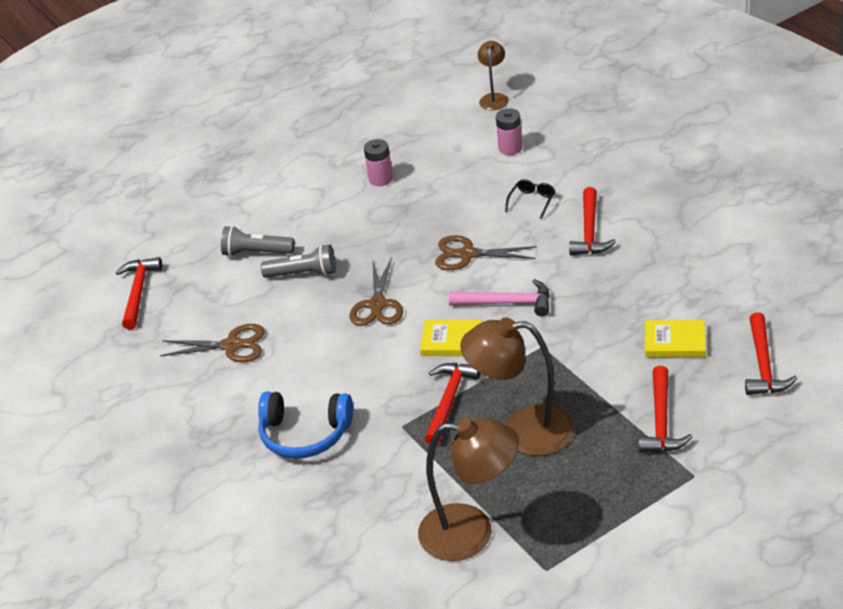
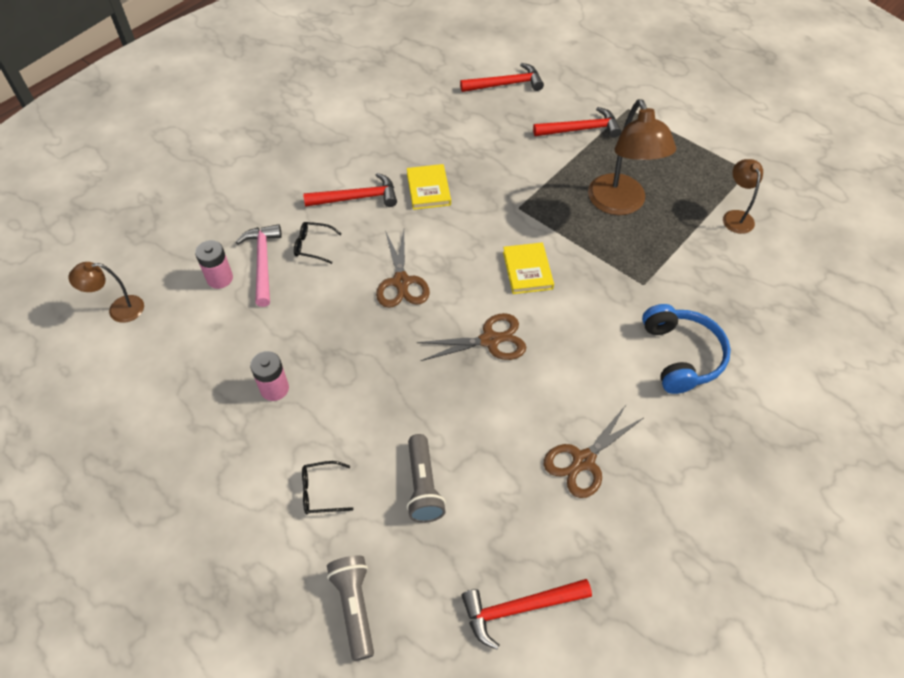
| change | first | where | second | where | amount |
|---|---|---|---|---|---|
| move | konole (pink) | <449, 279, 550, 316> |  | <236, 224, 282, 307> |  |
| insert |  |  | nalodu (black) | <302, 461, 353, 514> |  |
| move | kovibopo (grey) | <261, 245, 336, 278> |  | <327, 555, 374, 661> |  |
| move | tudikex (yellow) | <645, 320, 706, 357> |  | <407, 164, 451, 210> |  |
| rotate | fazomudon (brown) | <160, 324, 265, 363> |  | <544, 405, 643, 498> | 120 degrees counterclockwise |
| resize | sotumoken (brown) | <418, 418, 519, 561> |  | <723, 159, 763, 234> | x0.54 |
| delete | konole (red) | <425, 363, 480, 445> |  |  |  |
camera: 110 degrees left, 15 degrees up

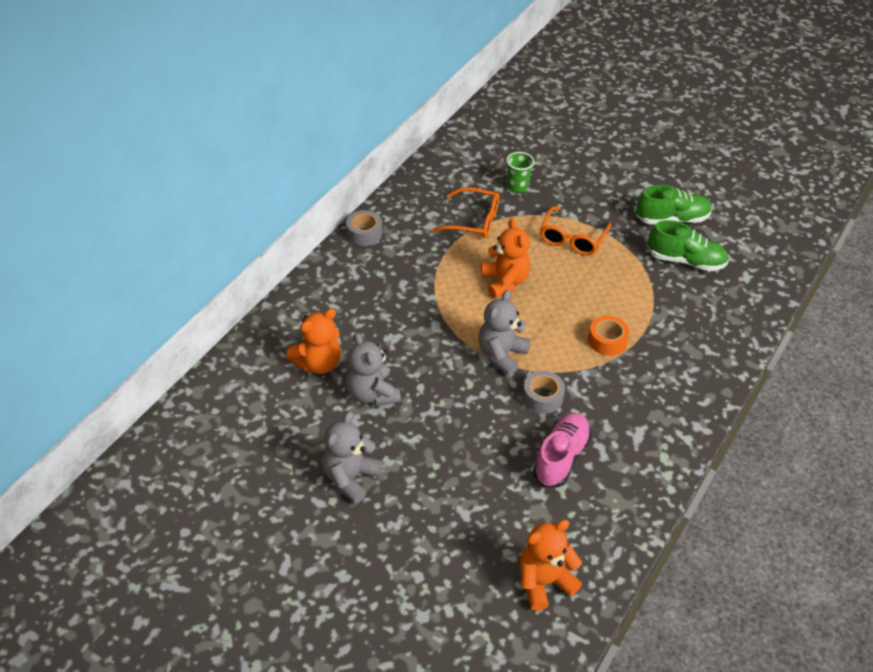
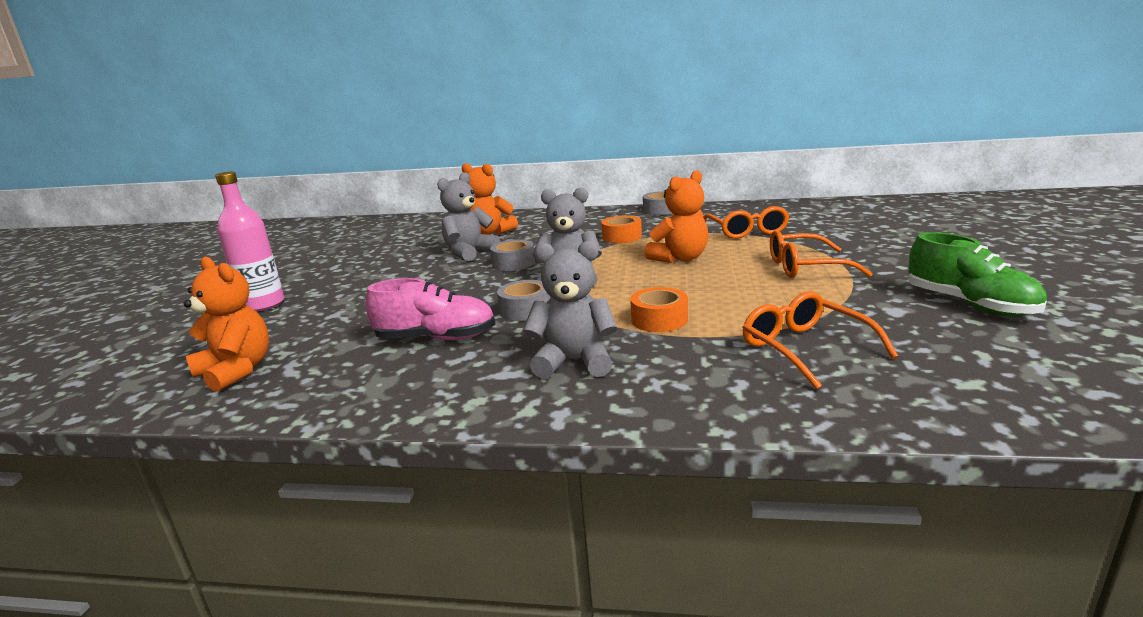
| change | first | where | second | where | amount |
|---|---|---|---|---|---|
| insert |  |  | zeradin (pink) | <215, 172, 284, 311> |  |
| insert |  |  | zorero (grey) | <490, 240, 535, 271> |  |
| move | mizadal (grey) | <322, 411, 382, 504> |  | <523, 241, 617, 378> |  |
| insert |  |  | zorero (orange) | <601, 216, 642, 243> |  |
| insert |  |  | nalodu (orange) | <742, 291, 898, 390> |  |
| delete | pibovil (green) | <506, 152, 534, 193> |  |  |  |
| delete | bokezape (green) | <648, 220, 729, 271> |  |  |  |
camera: 70 degrees right, 25 degrees down

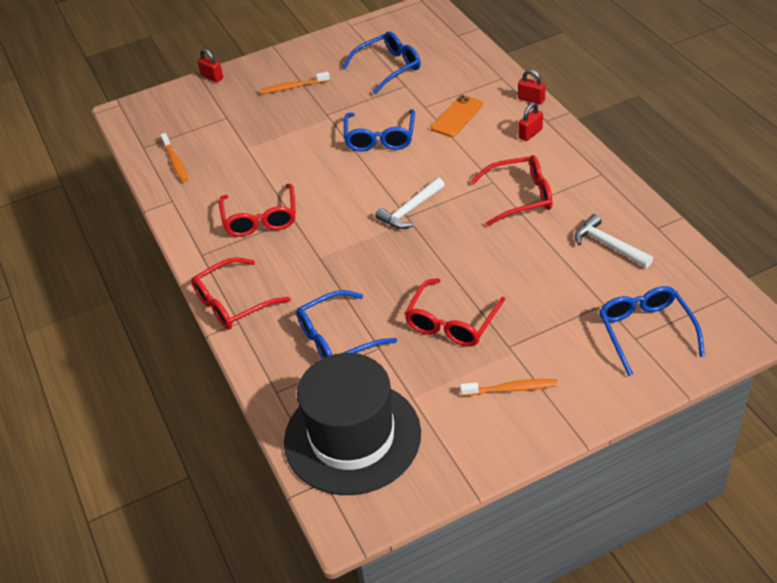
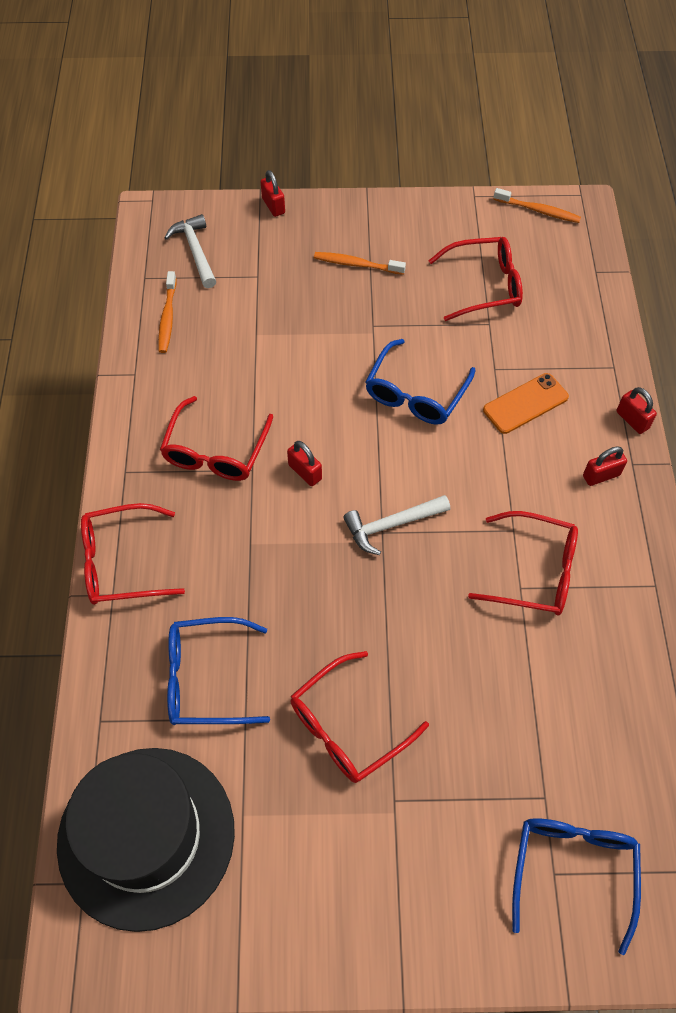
| change | first | where | second | where | amount |
|---|---|---|---|---|---|
| move | konole (white) | <575, 214, 653, 268> |  | <164, 214, 216, 288> |  |
| insert |  |  | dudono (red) | <287, 441, 322, 486> |  |
| recolor | nalodu (blue) | <342, 31, 421, 94> | nalodu (red) | <428, 237, 523, 321> |  |
| move | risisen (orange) | <460, 379, 558, 396> |  | <493, 188, 581, 223> |  |
camera: 20 degrees right, 15 degrees up

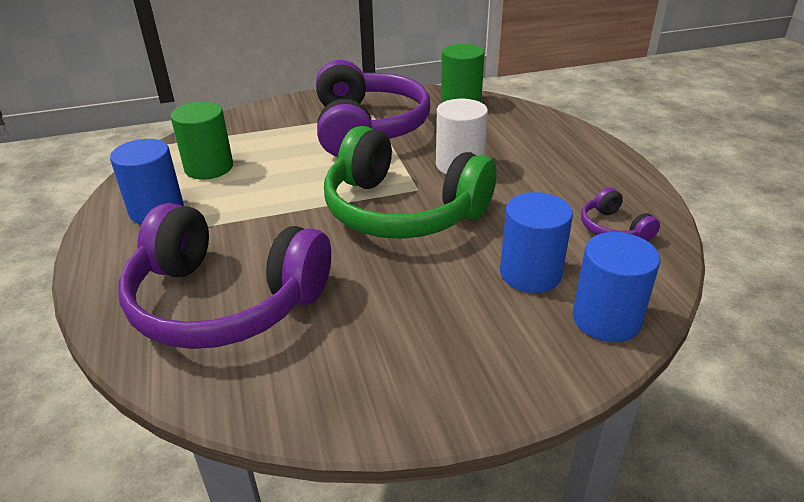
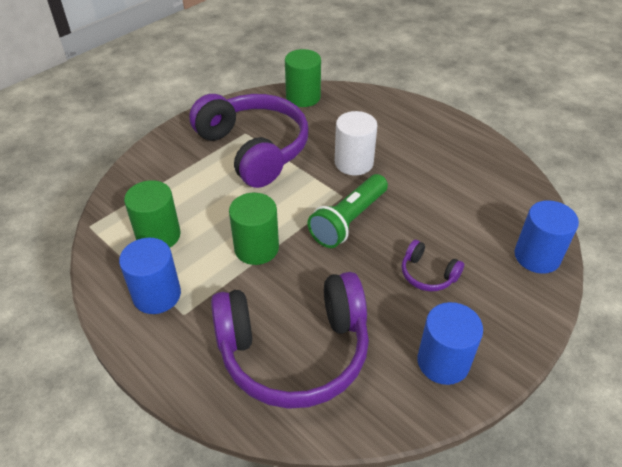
| change | first | where | second | where | amount |
|---|---|---|---|---|---|
| insert |  |  | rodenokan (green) | <229, 193, 279, 265> |  |
| replace | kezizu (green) | <324, 126, 496, 239> | kovibopo (green) | <307, 174, 388, 248> |  |
| move | kezizu (purple) | <581, 187, 660, 241> |  | <402, 240, 464, 291> |  |
| move | rodenokan (blue) | <500, 192, 573, 293> |  | <417, 302, 483, 385> |  |
camera: 30 degrees left, 10 degrees up

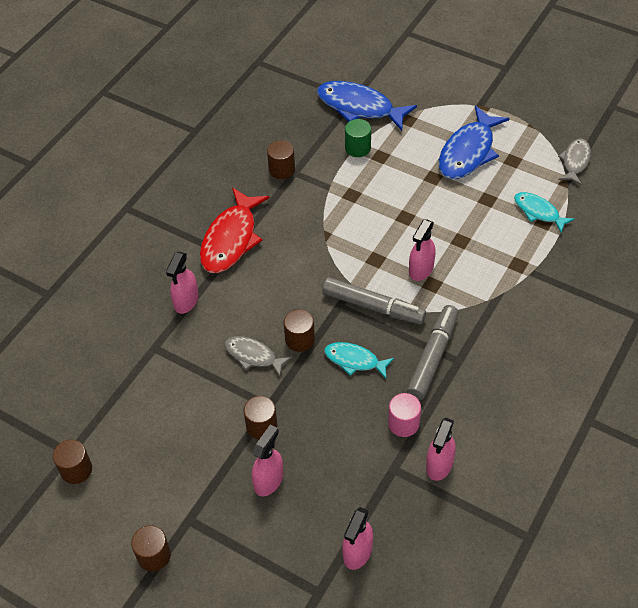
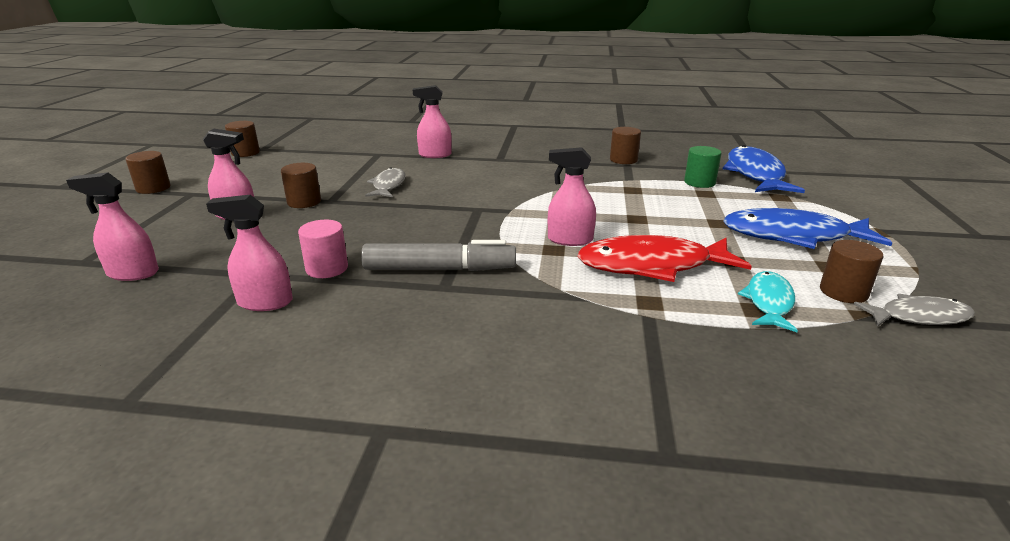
| change | first | where | second | where | amount |
|---|---|---|---|---|---|
| move | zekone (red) | <200, 187, 270, 273> |  | <577, 235, 752, 282> |  |
| move | rodenokan (brown) | <284, 309, 315, 352> |  | <820, 240, 883, 303> |  |
| delete | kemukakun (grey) | <322, 277, 426, 325> |  |  |  |
| delete | zekone (turquoise) | <324, 342, 394, 379> |  |  |  |
camera: 65 degrees right, 25 degrees down

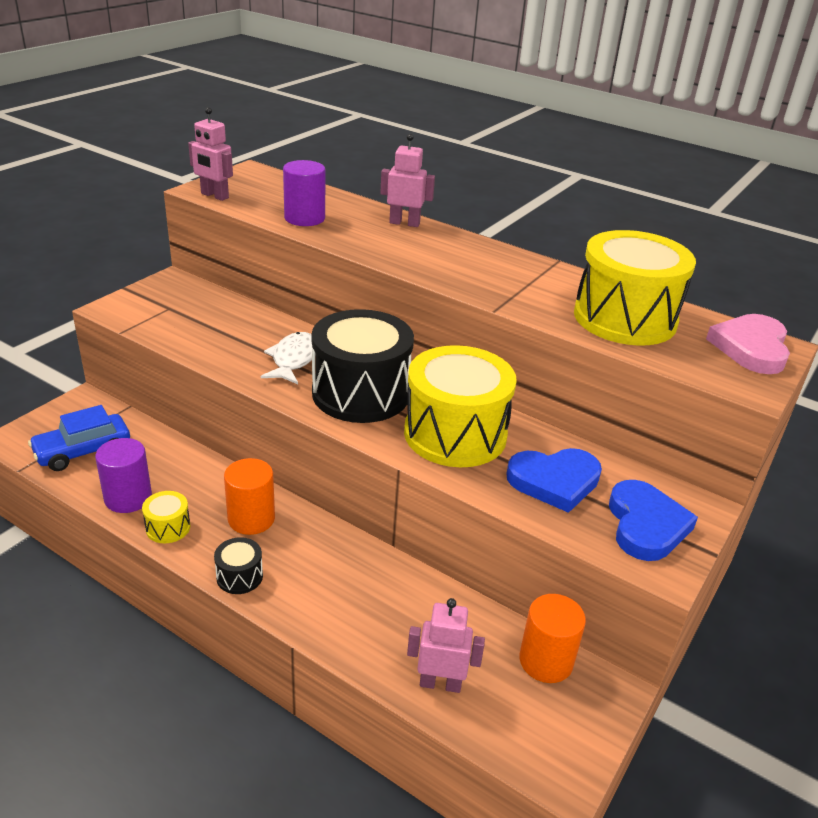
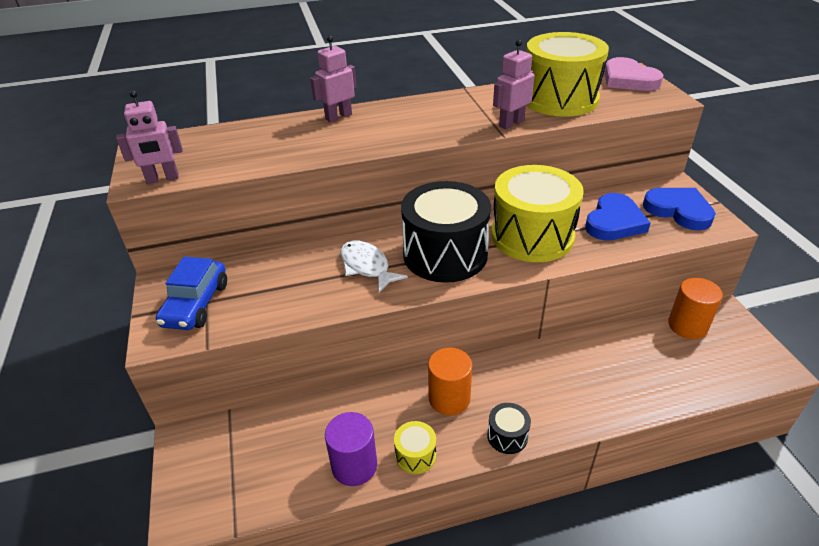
| change | first | where | second | where | amount |
|---|---|---|---|---|---|
| move | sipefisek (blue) | <28, 405, 130, 471> |  | <156, 257, 227, 330> |  |
| move | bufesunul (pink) | <407, 598, 485, 693> |  | <493, 39, 534, 129> |  |
| delete | rodenokan (purple) | <283, 160, 325, 226> |  |  |  |
camera: 45 degrees left, 5 degrees up

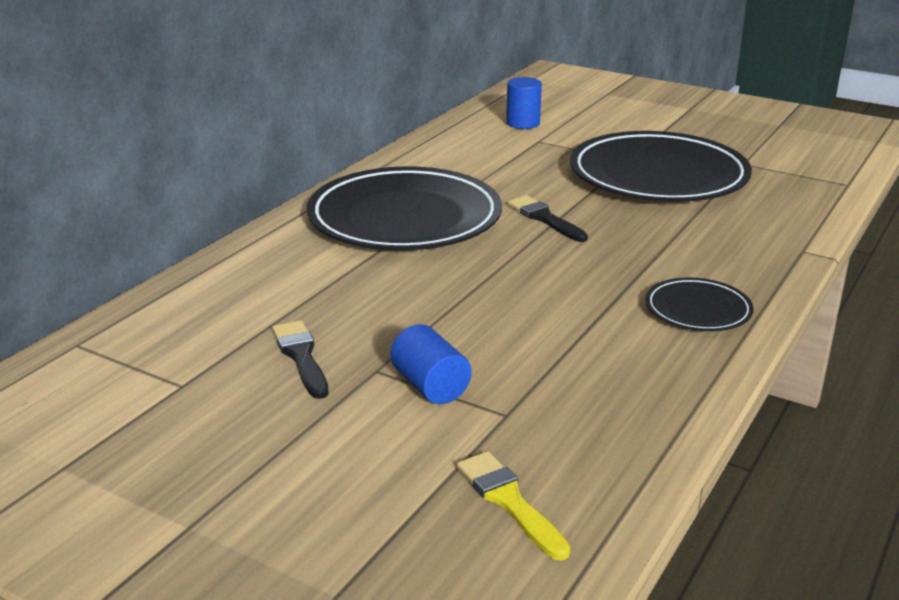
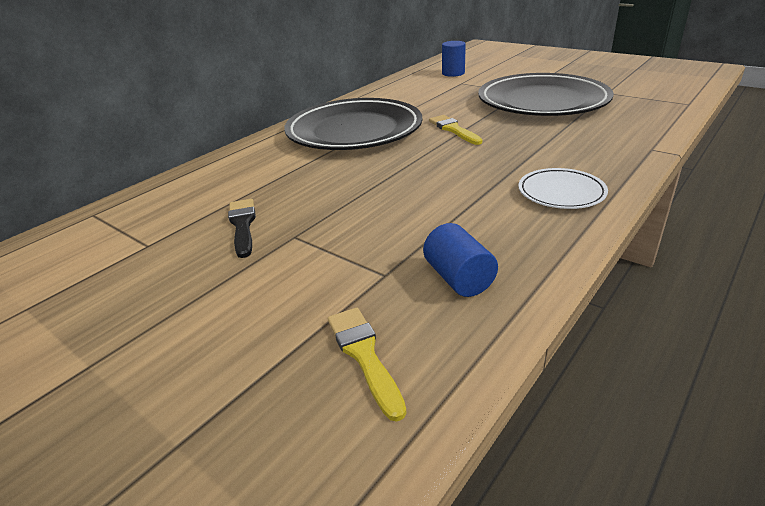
| change | first | where | second | where | amount |
|---|---|---|---|---|---|
| move | rodenokan (blue) | <390, 324, 472, 404> |  | <423, 223, 498, 297> |  |
| recolor | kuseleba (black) | <508, 195, 588, 242> | kuseleba (yellow) | <429, 115, 483, 145> |  |
| recolor | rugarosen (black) | <645, 277, 754, 331> | rugarosen (white) | <518, 168, 608, 209> |  |
camera: 10 degrees right, 5 degrees up

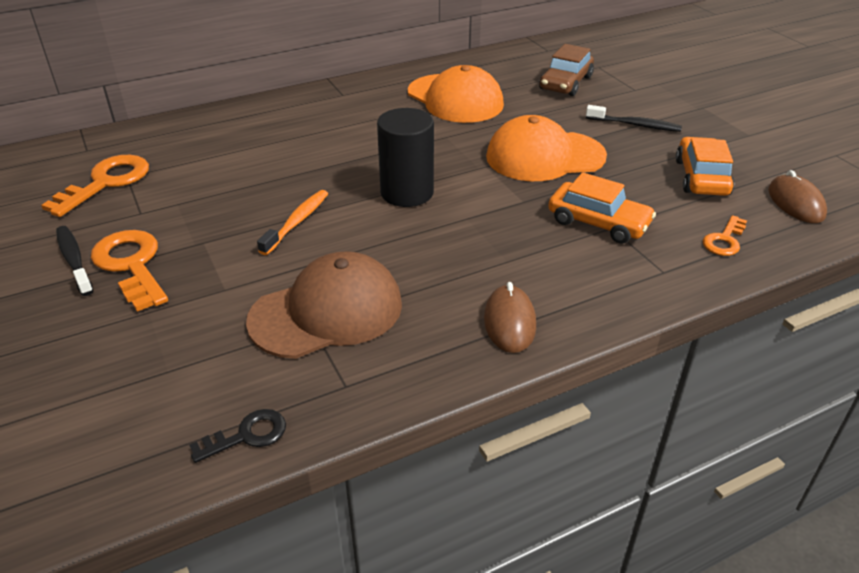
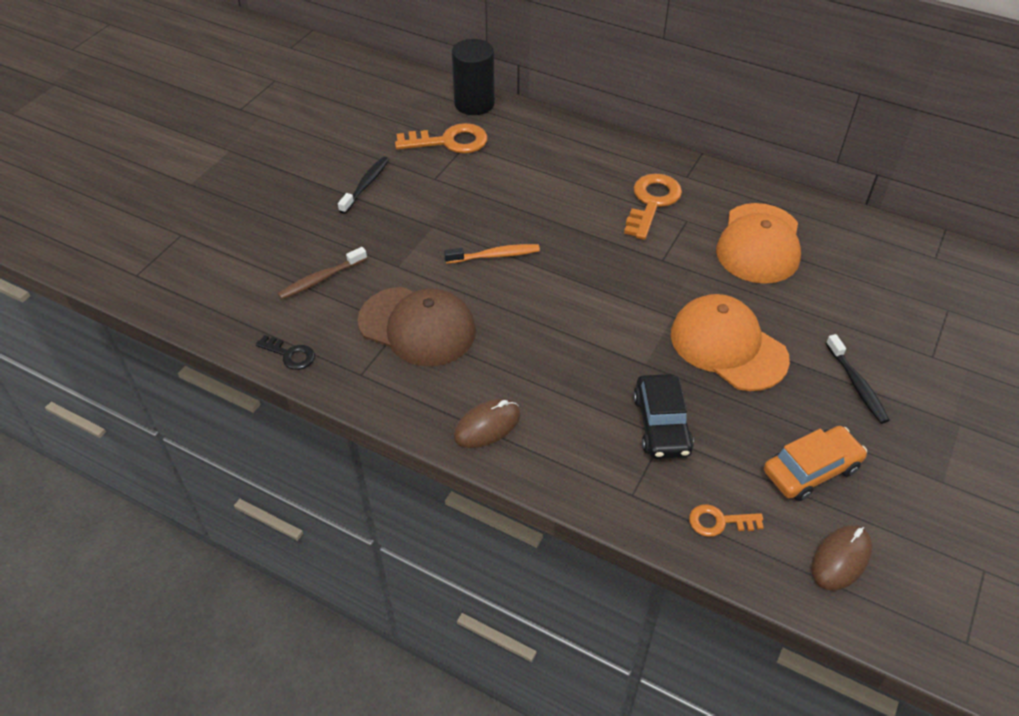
| change | first | where | second | where | amount |
|---|---|---|---|---|---|
| insert |  |  | risisen (brown) | <278, 247, 367, 300> |  |
| move | rodenokan (black) | <377, 108, 434, 207> |  | <452, 39, 495, 115> |  |
| move | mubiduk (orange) | <91, 230, 168, 312> |  | <624, 173, 682, 240> |  |
| recolor | sipefisek (orange) | <548, 172, 656, 244> | sipefisek (black) | <633, 374, 694, 459> |  |
| delete | sipefisek (brown) | <539, 44, 594, 96> |  |  |  |
camera: 55 degrees right, 10 degrees up

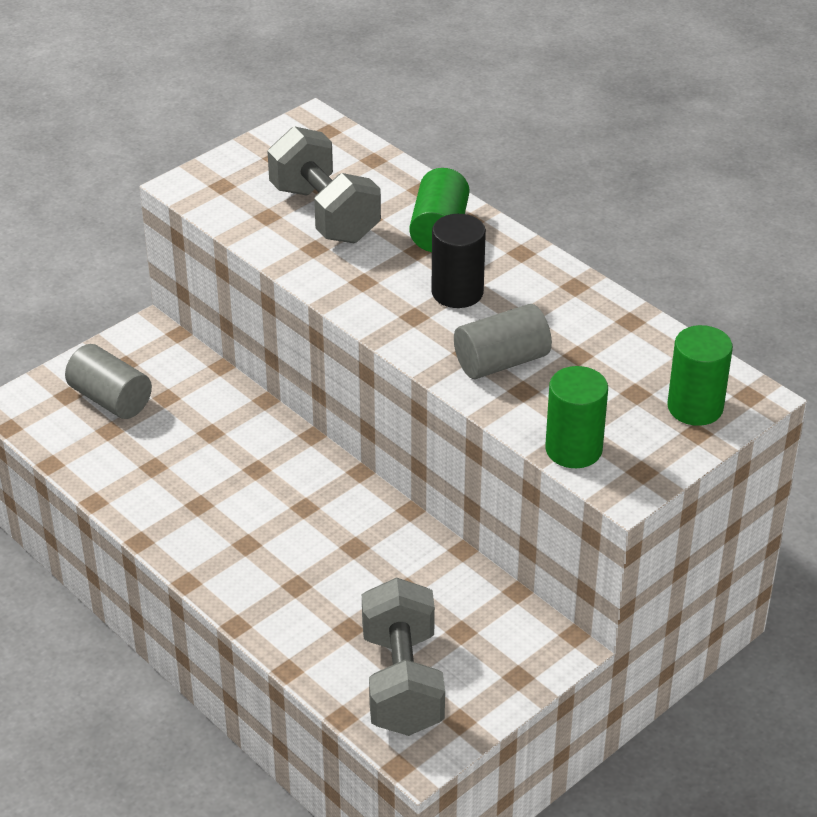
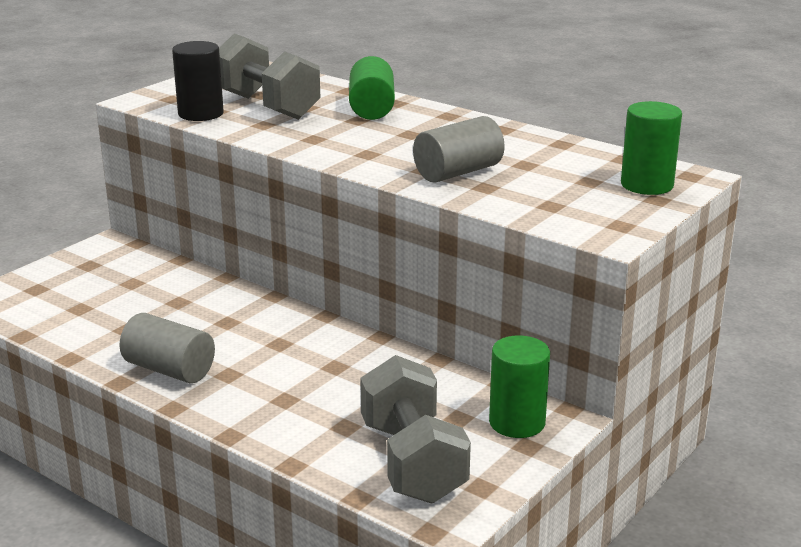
| change | first | where | second | where | amount |
|---|---|---|---|---|---|
| move | rodenokan (grey) | <65, 344, 152, 419> |  | <120, 313, 215, 383> |  |
| move | rodenokan (black) | <431, 214, 486, 308> |  | <172, 41, 224, 121> |  |
| move | rodenokan (green) | <545, 366, 608, 468> |  | <489, 335, 550, 438> |  |
camera: 10 degrees left, 15 degrees down

